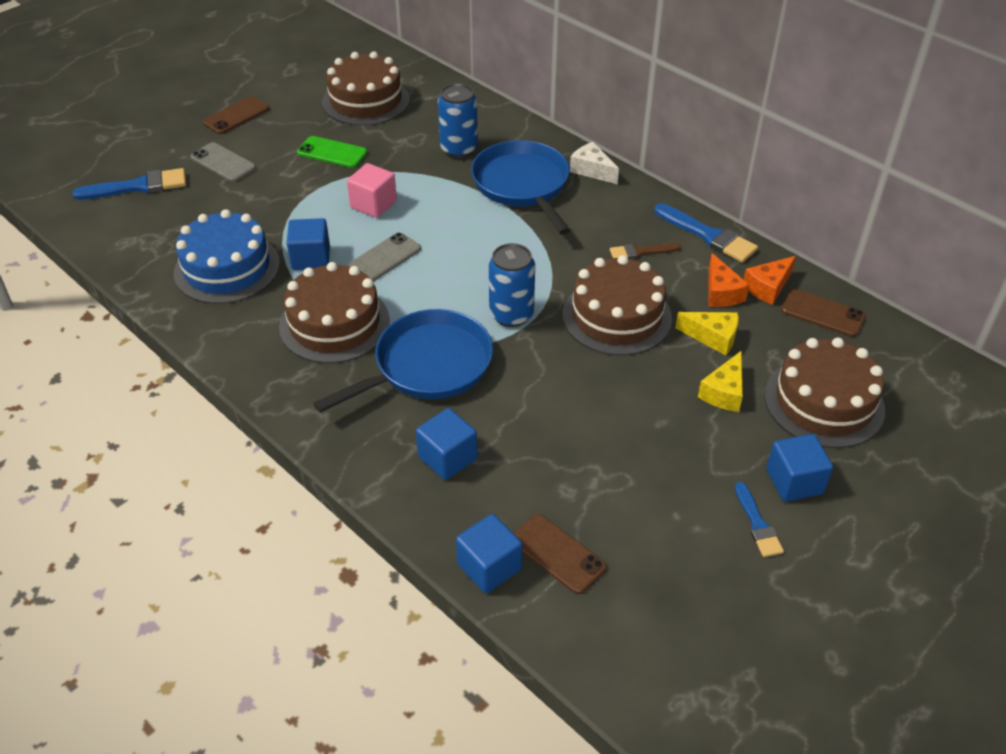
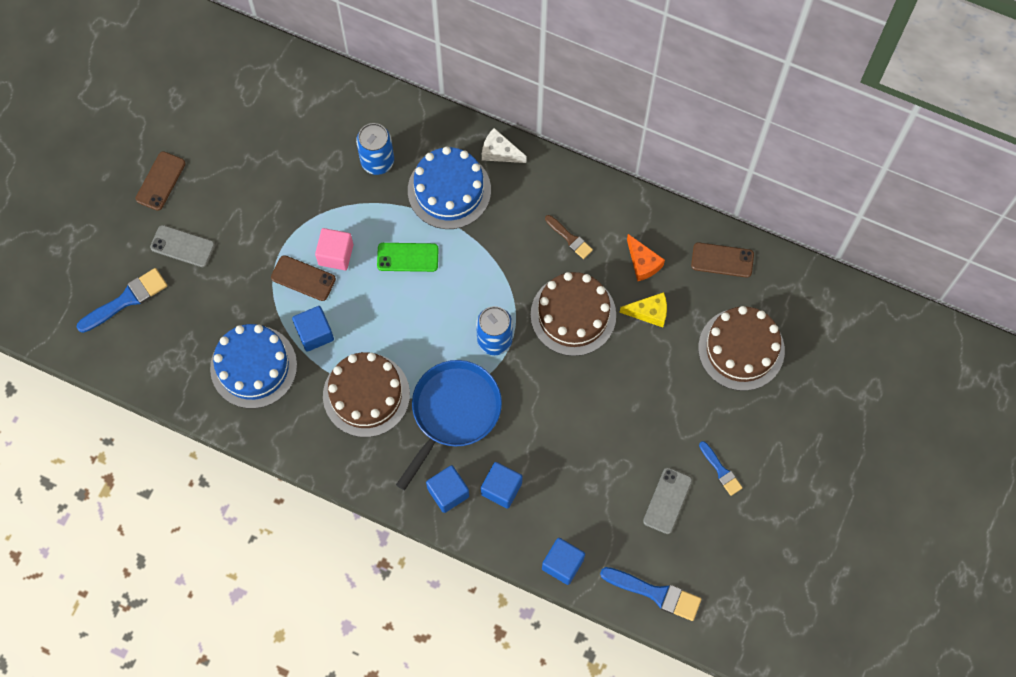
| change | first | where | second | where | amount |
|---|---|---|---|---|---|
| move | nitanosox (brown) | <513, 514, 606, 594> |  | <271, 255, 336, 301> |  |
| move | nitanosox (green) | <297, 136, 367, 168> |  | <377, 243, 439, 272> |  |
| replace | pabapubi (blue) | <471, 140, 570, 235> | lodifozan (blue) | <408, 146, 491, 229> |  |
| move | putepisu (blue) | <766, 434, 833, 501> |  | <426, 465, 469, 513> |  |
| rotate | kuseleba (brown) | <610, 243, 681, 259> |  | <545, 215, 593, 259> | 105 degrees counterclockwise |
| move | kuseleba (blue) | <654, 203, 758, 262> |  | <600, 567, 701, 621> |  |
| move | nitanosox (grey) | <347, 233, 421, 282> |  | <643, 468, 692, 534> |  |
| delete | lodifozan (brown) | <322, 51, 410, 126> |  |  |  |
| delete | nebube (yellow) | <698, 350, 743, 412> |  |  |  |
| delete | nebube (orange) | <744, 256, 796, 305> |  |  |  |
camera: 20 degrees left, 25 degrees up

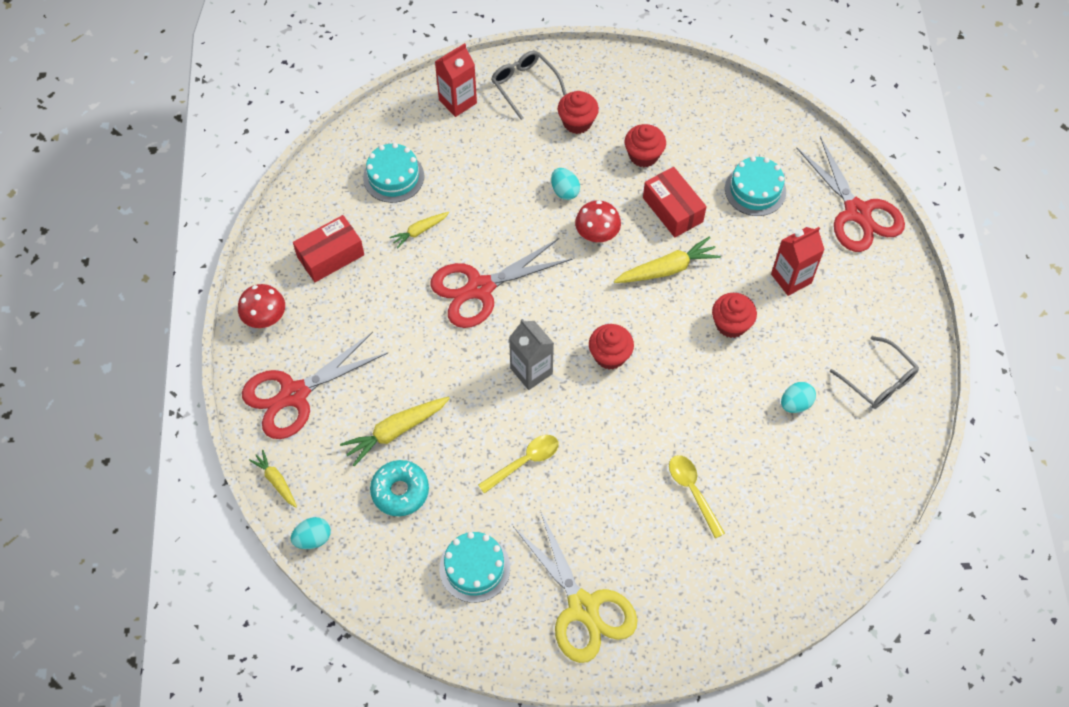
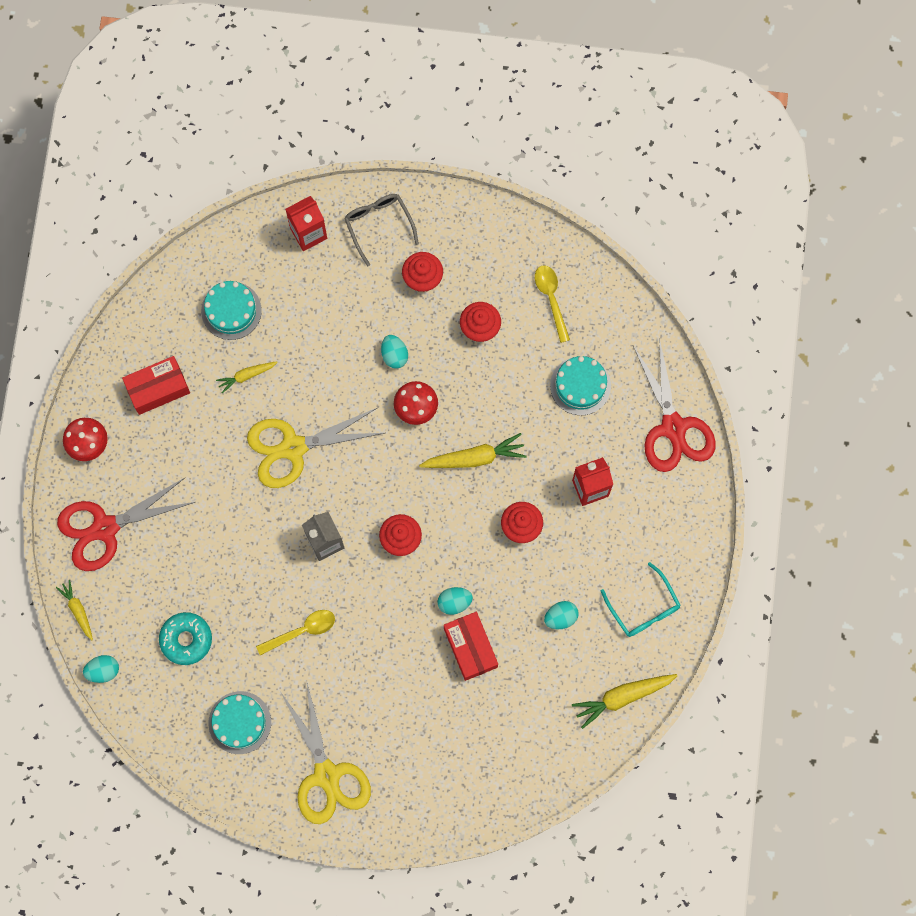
| change | first | where | second | where | amount |
|---|---|---|---|---|---|
| recolor | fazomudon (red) | <431, 238, 573, 328> | fazomudon (yellow) | <247, 408, 384, 488> |  |
| insert |  |  | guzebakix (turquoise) | <437, 587, 473, 615> |  |
| move | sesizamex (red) | <643, 167, 707, 238> |  | <444, 612, 498, 681> |  |
| move | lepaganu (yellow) | <669, 455, 725, 538> |  | <535, 265, 570, 343> |  |
| move | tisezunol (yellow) | <340, 397, 450, 466> |  | <572, 674, 677, 729> |  |
| recolor | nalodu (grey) | <830, 336, 919, 409> | nalodu (turquoise) | <601, 562, 680, 637> |  |
camera: 10 degrees right, 15 degrees up

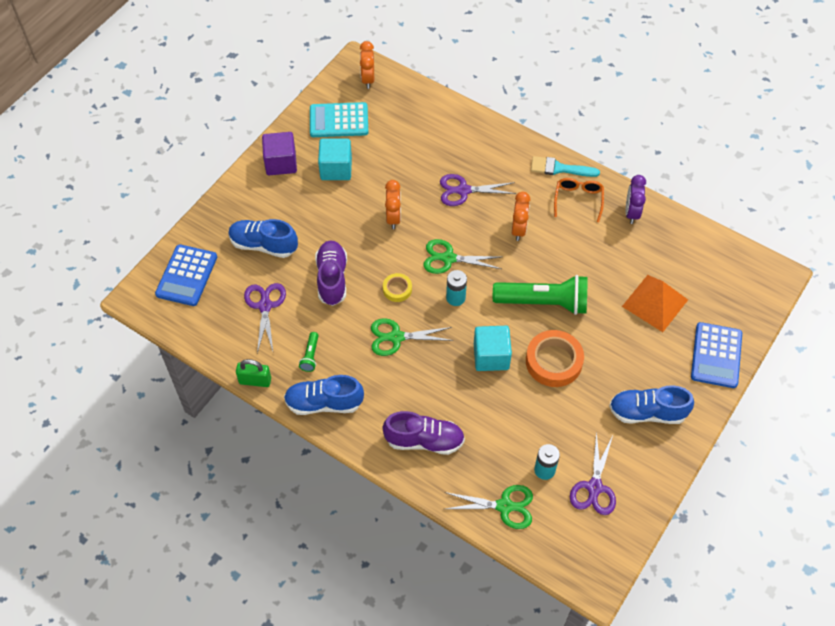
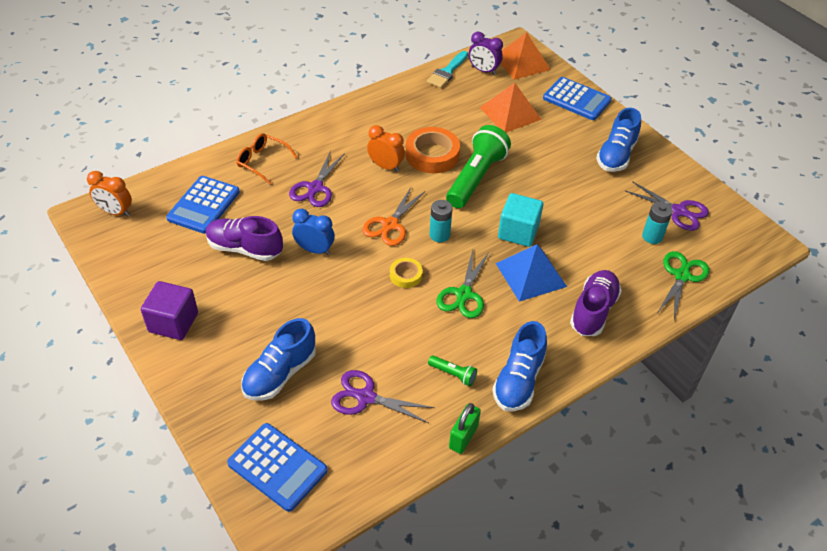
| change | first | where | second | where | amount |
|---|---|---|---|---|---|
| insert |  |  | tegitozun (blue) | <166, 176, 240, 234> |  |
| move | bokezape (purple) | <315, 240, 347, 306> |  | <206, 216, 283, 261> |  |
| move | nalodu (orange) | <554, 178, 604, 222> |  | <236, 133, 297, 184> |  |
| recolor | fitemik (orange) | <385, 180, 401, 229> | fitemik (blue) | <292, 209, 335, 255> |  |
| recolor | fazomudon (green) | <423, 239, 501, 274> | fazomudon (orange) | <362, 187, 425, 246> |  |
| move | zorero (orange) | <526, 330, 584, 387> |  | <406, 127, 460, 173> |  |
| move | kuseleba (turquoise) | <531, 156, 600, 177> |  | <427, 51, 468, 88> |  |
| move | fitemik (purple) | <626, 175, 646, 224> |  | <469, 32, 503, 75> |  |
| insert |  |  | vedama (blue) | <496, 244, 567, 302> |  |
| insert |  |  | vedama (orange) | <501, 32, 551, 80> |  |
| delete | tegitozun (turquoise) | <310, 102, 368, 137> |  |  |  |
| delete | putepisu (turquoise) | <318, 139, 352, 180> |  |  |  |
camera: 70 degrees left, 10 degrees down

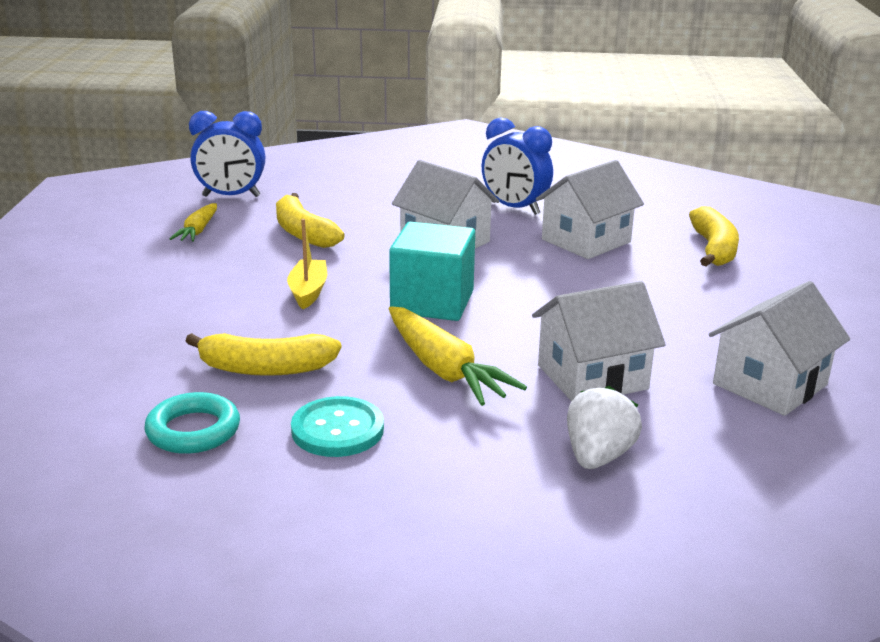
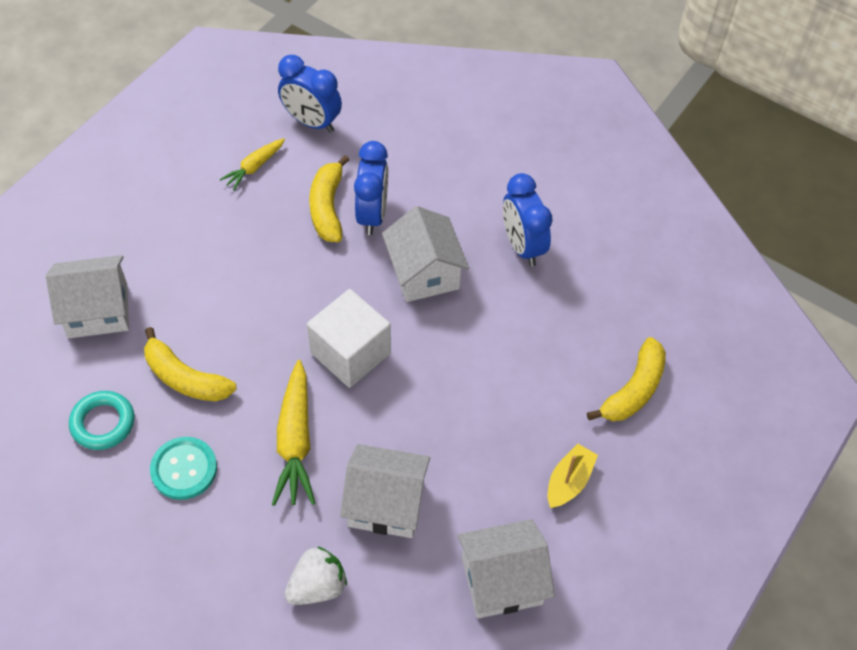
| change | first | where | second | where | amount |
|---|---|---|---|---|---|
| move | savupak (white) | <536, 160, 644, 259> |  | <46, 255, 129, 338> |  |
| recolor | putepisu (turquoise) | <389, 222, 475, 321> | putepisu (white) | <307, 289, 391, 388> |  |
| insert |  |  | fitemik (blue) | <354, 141, 388, 235> |  |
| move | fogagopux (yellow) | <287, 219, 327, 309> |  | <548, 444, 598, 508> |  |
camera: 30 degrees right, 30 degrees up

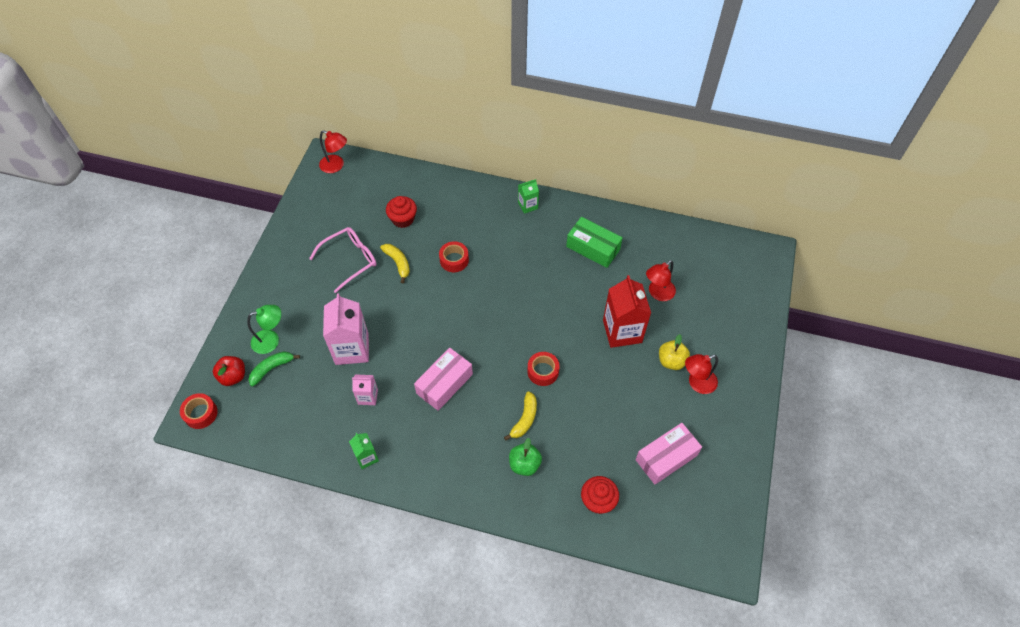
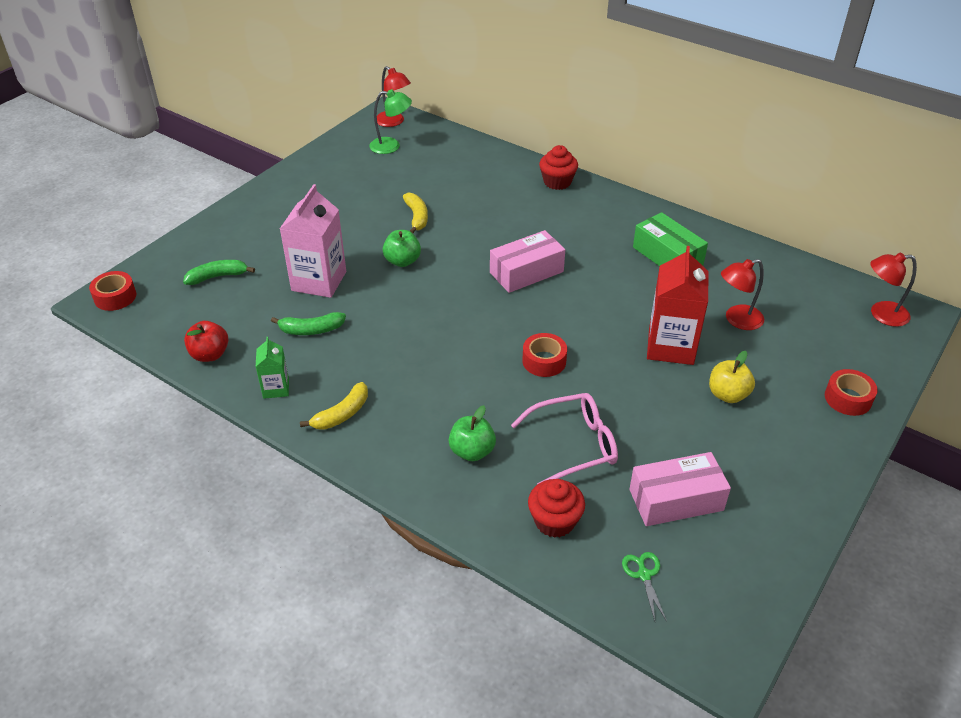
| change | first | where | second | where | amount |
|---|---|---|---|---|---|
| move | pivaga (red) | <213, 356, 245, 386> |  | <184, 321, 228, 362> |  |
| replace | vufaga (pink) | <352, 374, 378, 405> | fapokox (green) | <271, 312, 346, 335> |  |
| move | fapokox (yellow) | <504, 391, 537, 440> |  | <300, 382, 368, 430> |  |
| move | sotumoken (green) | <247, 305, 281, 354> |  | <369, 89, 412, 154> |  |
| insert |  |  | pivaga (green) | <382, 230, 421, 267> |  |
| move | sesizamex (pink) | <414, 348, 473, 411> |  | <490, 230, 565, 293> |  |
| move | nalodu (pink) | <309, 227, 376, 293> |  | <511, 393, 618, 485> |  |
| move | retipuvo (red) | <386, 196, 417, 228> |  | <539, 145, 578, 190> |  |
| insert |  |  | fazomudon (green) | <622, 552, 667, 622> |  |
| move | zorero (red) | <439, 241, 469, 272> |  | <825, 369, 878, 416> |  |
| move | sotumoken (red) | <685, 354, 718, 394> |  | <870, 253, 917, 327> |  |
| delete | vufaga (green) | <518, 179, 539, 214> |  |  |  |
camera: 20 degrees right, 15 degrees down

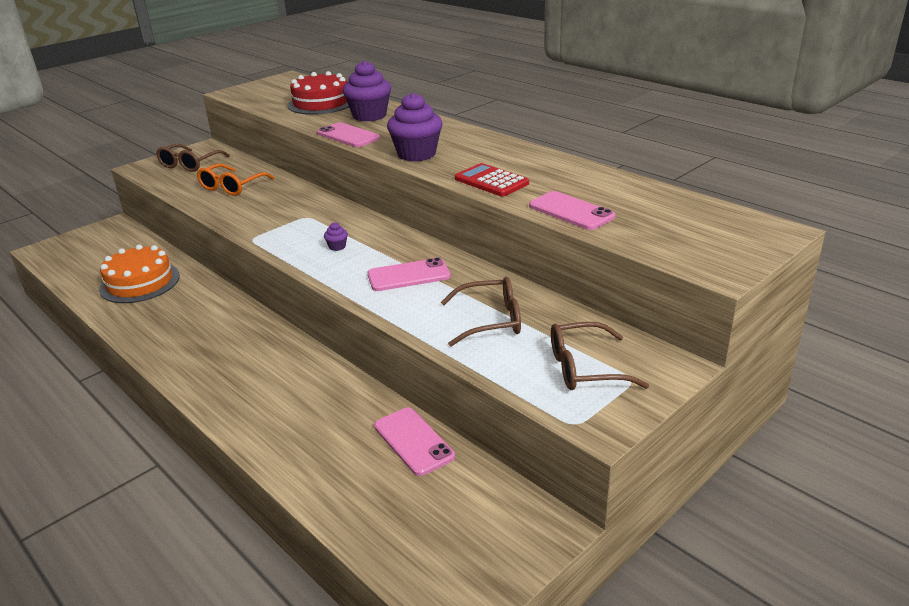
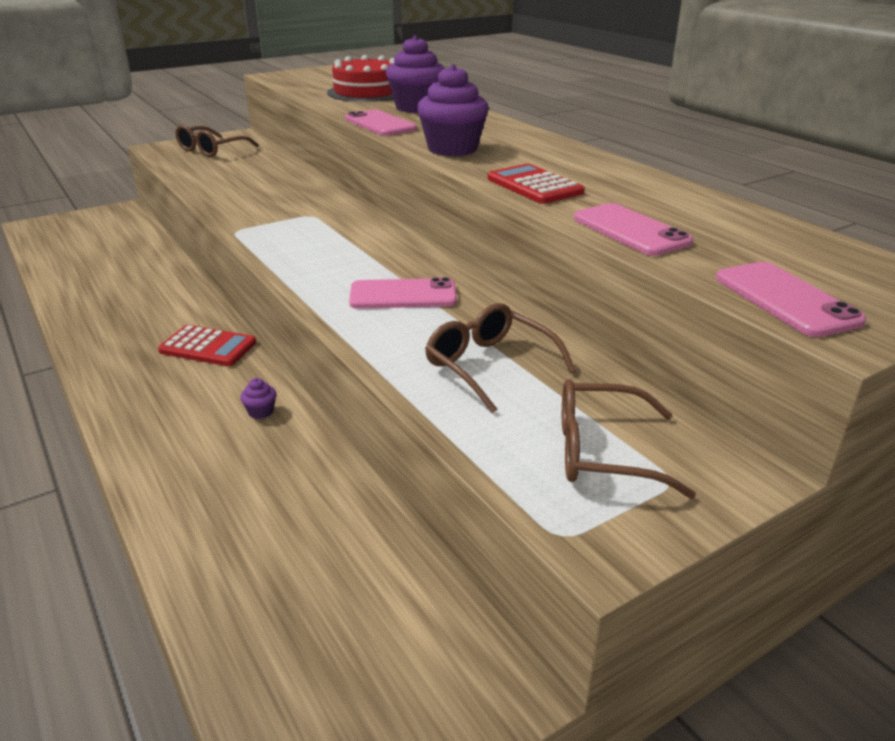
| change | first | where | second | where | amount |
|---|---|---|---|---|---|
| insert |  |  | tegitozun (red) | <158, 325, 256, 366> |  |
| move | retipuvo (purple) | <324, 222, 348, 251> |  | <240, 378, 277, 419> |  |
| rotate | nalodu (brown) | <441, 277, 521, 346> |  | <425, 303, 576, 414> | 135 degrees counterclockwise |
| move | nitanosox (pink) | <374, 407, 455, 476> |  | <716, 262, 867, 337> |  |
| delete | lodifozan (orange) | <99, 244, 180, 303> |  |  |  |
| delete | nalodu (orange) | <197, 164, 275, 196> |  |  |  |
camera: 10 degrees right, 0 degrees up

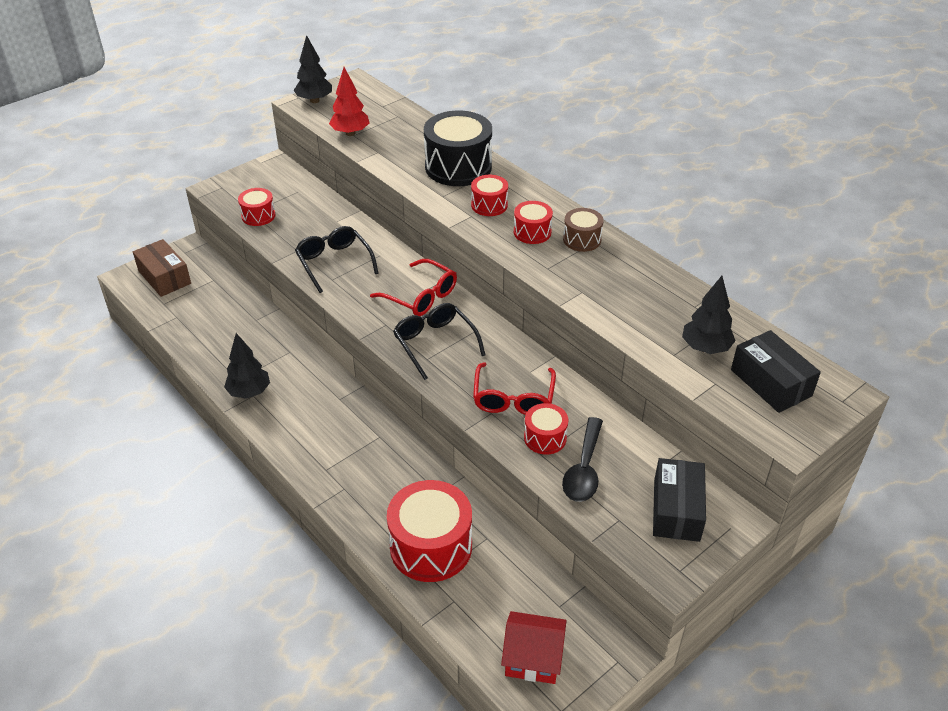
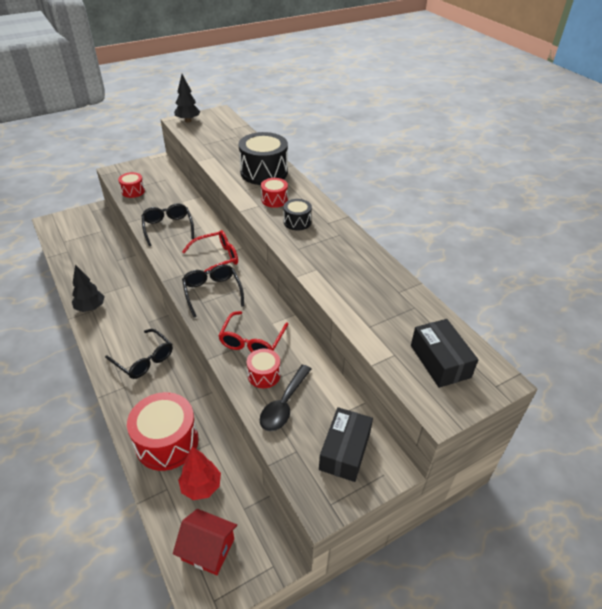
| change | first | where | second | where | amount |
|---|---|---|---|---|---|
| insert |  |  | nalodu (black) | <105, 329, 173, 379> |  |
| move | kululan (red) | <329, 67, 369, 136> |  | <178, 447, 221, 500> |  |
| rotate | nalodu (red) | <370, 259, 457, 316> |  | <182, 230, 238, 272> | 75 degrees counterclockwise |
| recolor | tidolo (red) | <514, 201, 553, 244> | tidolo (black) | <283, 199, 312, 231> |  |
| delete | sesizamex (brown) | <133, 239, 191, 297> |  |  |  |
| delete | tidolo (brown) | <563, 208, 604, 252> |  |  |  |
| delete | kululan (black) | <682, 276, 736, 354> |  |  |  |
camera: 10 degrees right, 0 degrees up

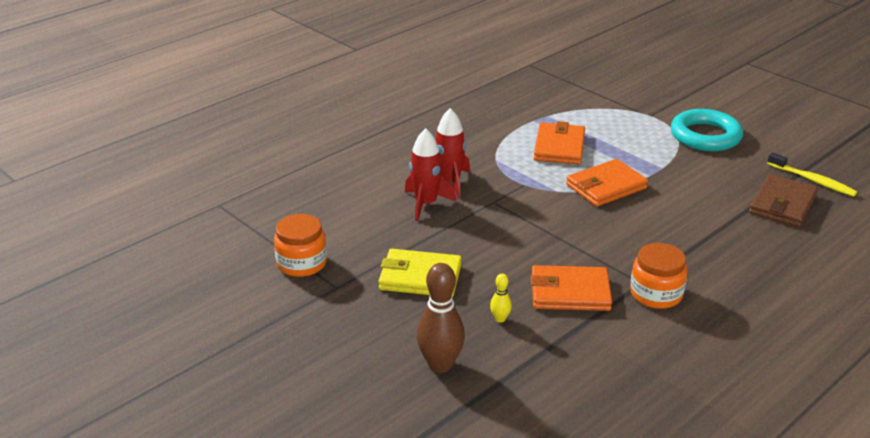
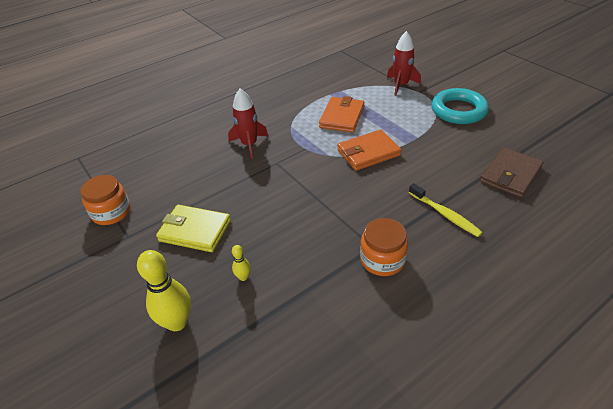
| change | first | where | second | where | amount |
|---|---|---|---|---|---|
| recolor | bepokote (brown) | <417, 263, 465, 373> | bepokote (yellow) | <137, 250, 191, 331> |  |
| move | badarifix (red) | <405, 128, 456, 221> |  | <387, 31, 421, 96> |  |
| move | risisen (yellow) | <767, 152, 857, 197> |  | <409, 183, 483, 237> |  |
| delete | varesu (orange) | <531, 265, 612, 311> |  |  |  |
camera: 10 degrees right, 10 degrees up

